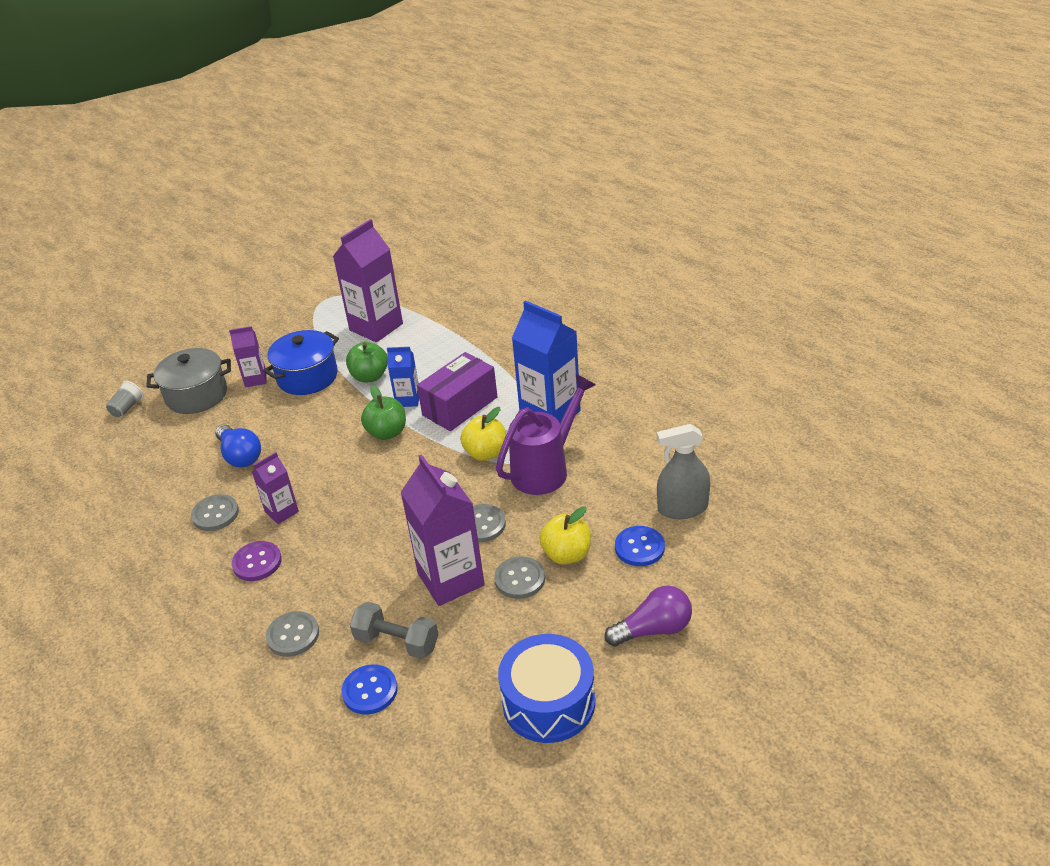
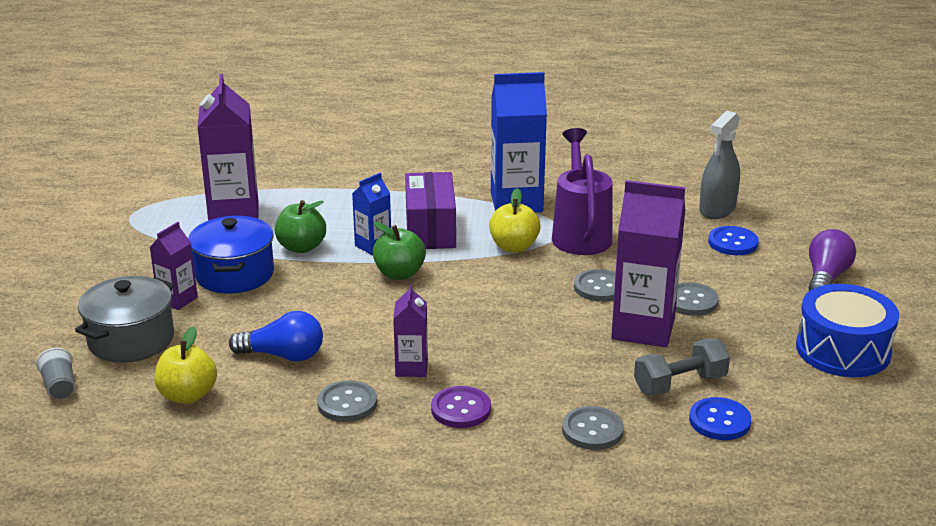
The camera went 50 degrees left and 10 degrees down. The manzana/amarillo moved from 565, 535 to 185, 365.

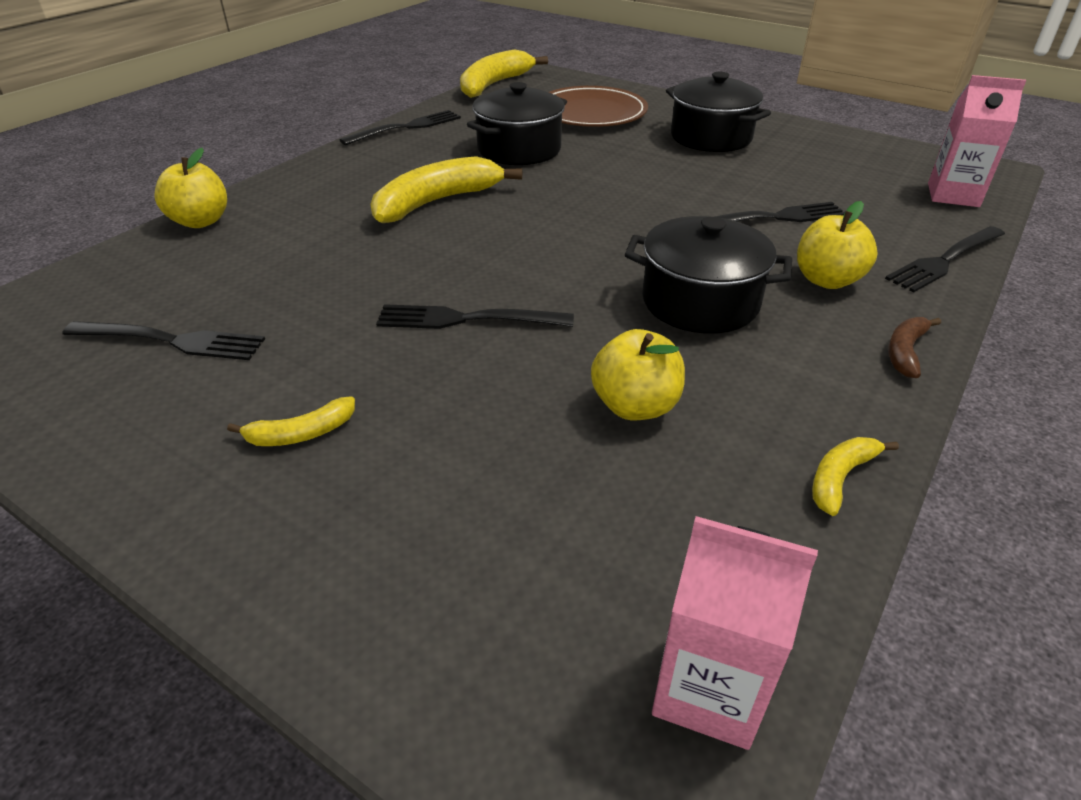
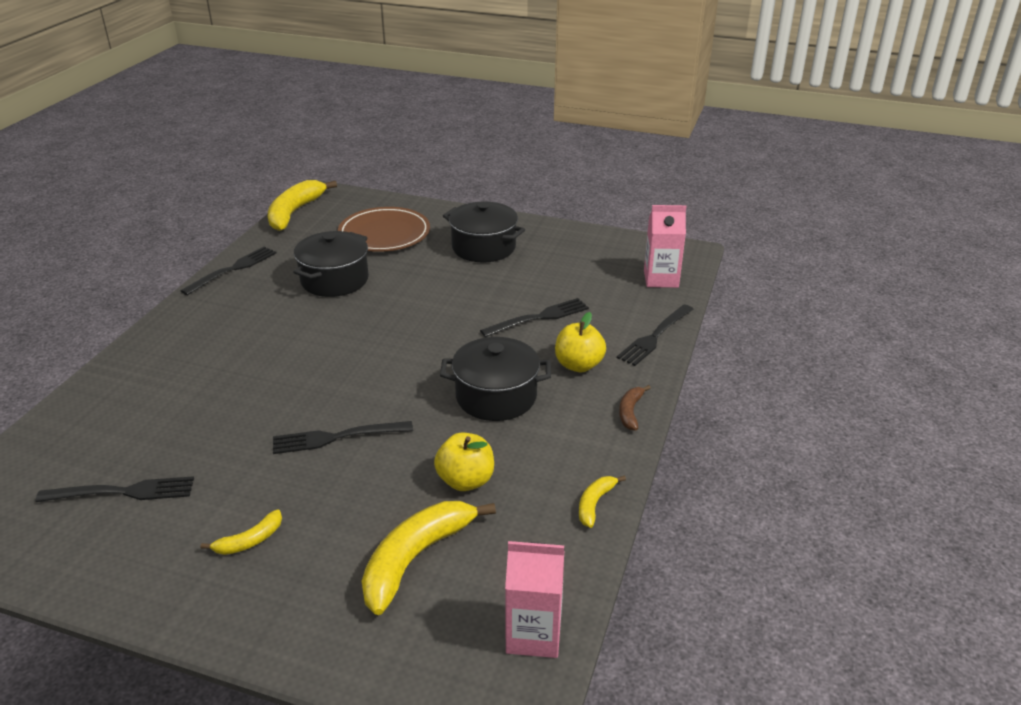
The camera went 15 degrees left and 5 degrees down. The plátano/amarillo moved from 446, 189 to 429, 558. The manzana/amarillo at 190, 188 disappeared.

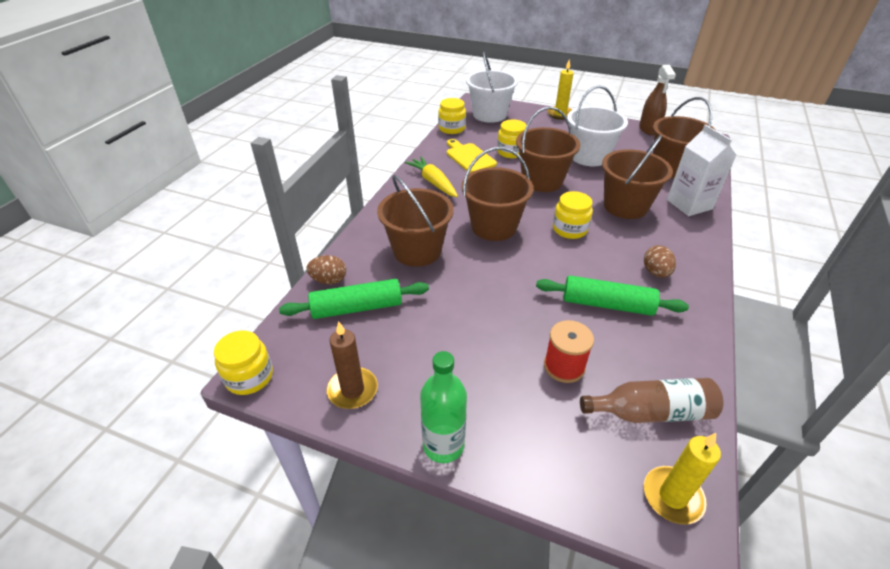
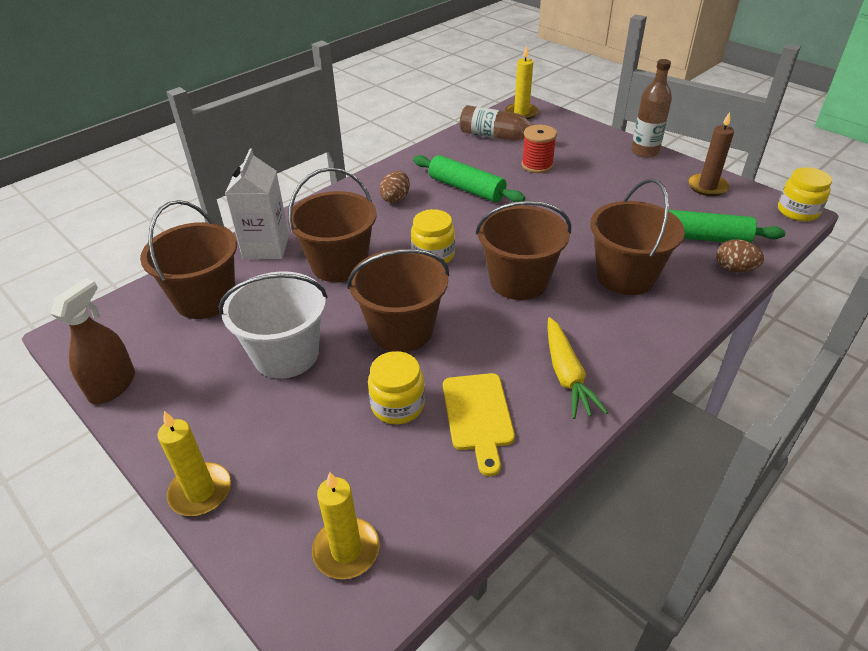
The camera went 155 degrees left and 0 degrees up. The balde/blanco at 492, 87 was replaced by the vela/amarillo at 346, 525. The botella/verde at 443, 407 became the botella/marrón at 651, 108. The tarro/amarillo at 452, 116 disappeared.

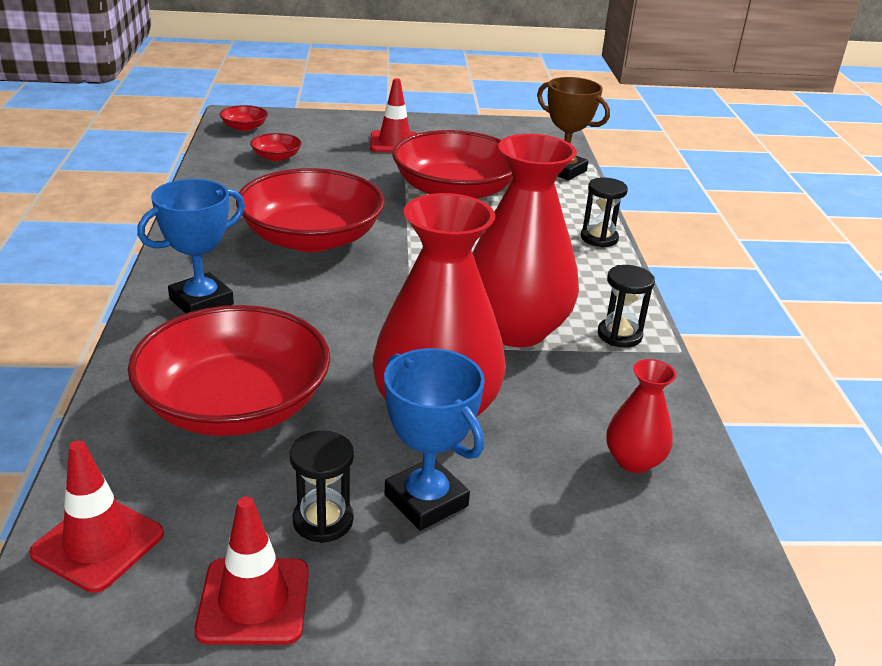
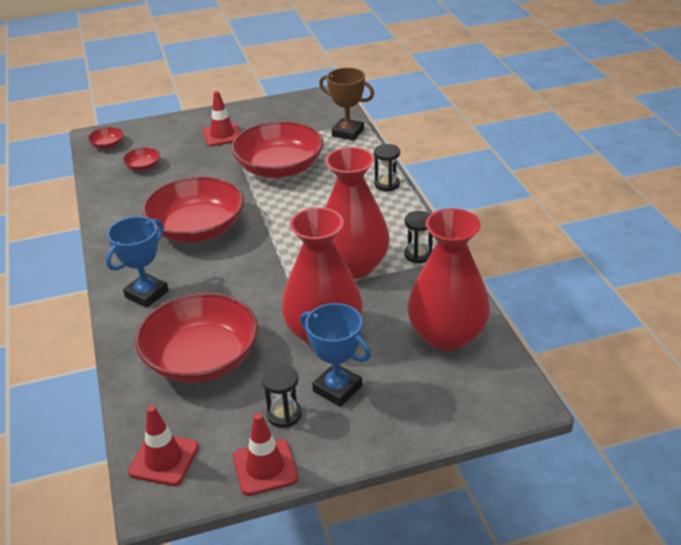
The camera went 10 degrees left and 5 degrees up. The florero/rojo at 641, 416 changed to 2.09 times the size.

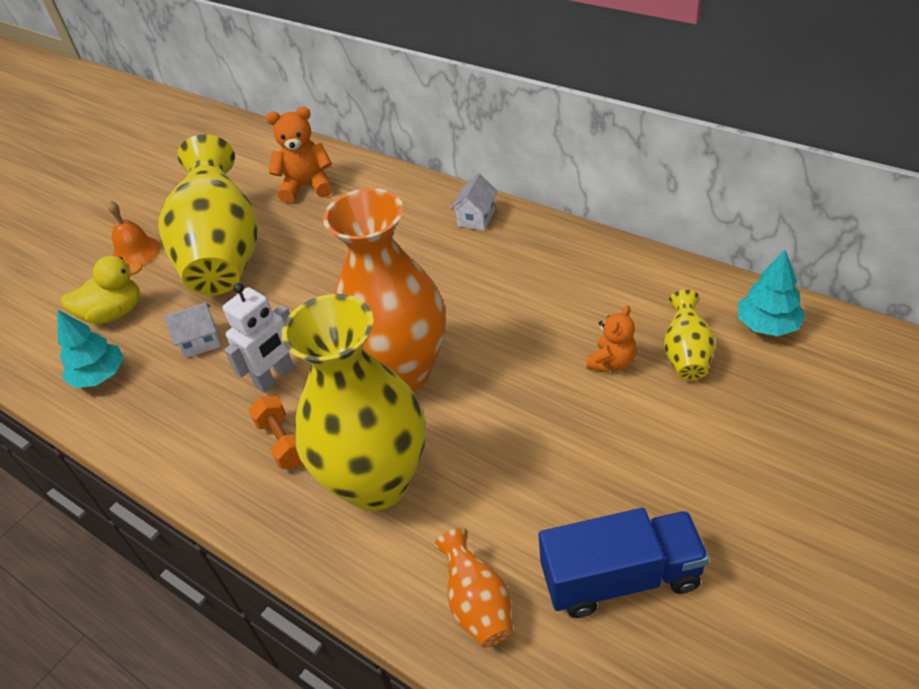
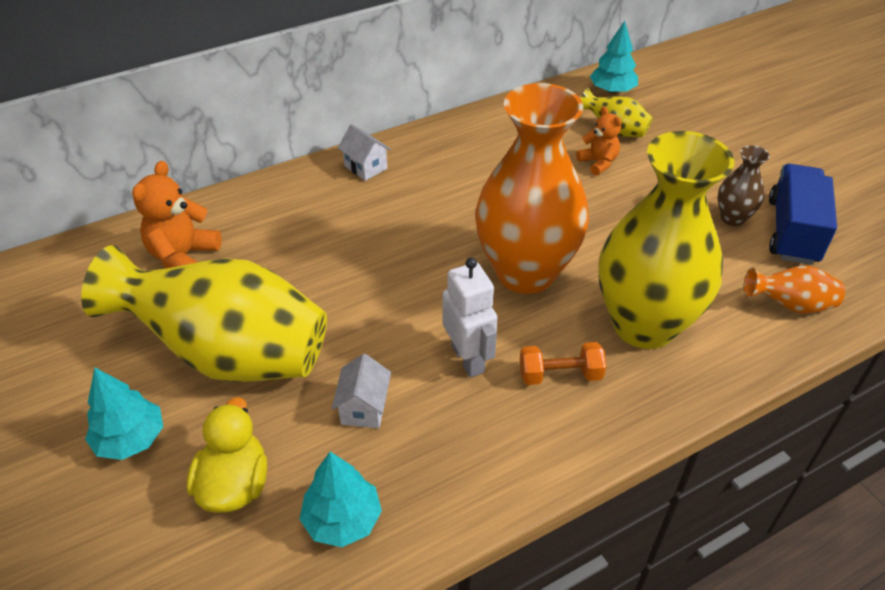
The camera went 70 degrees left and 0 degrees up. The campana/naranja at 134, 232 was replaced by the árbol/turquesa at 124, 414. The florero/marrón at 744, 185 appeared.

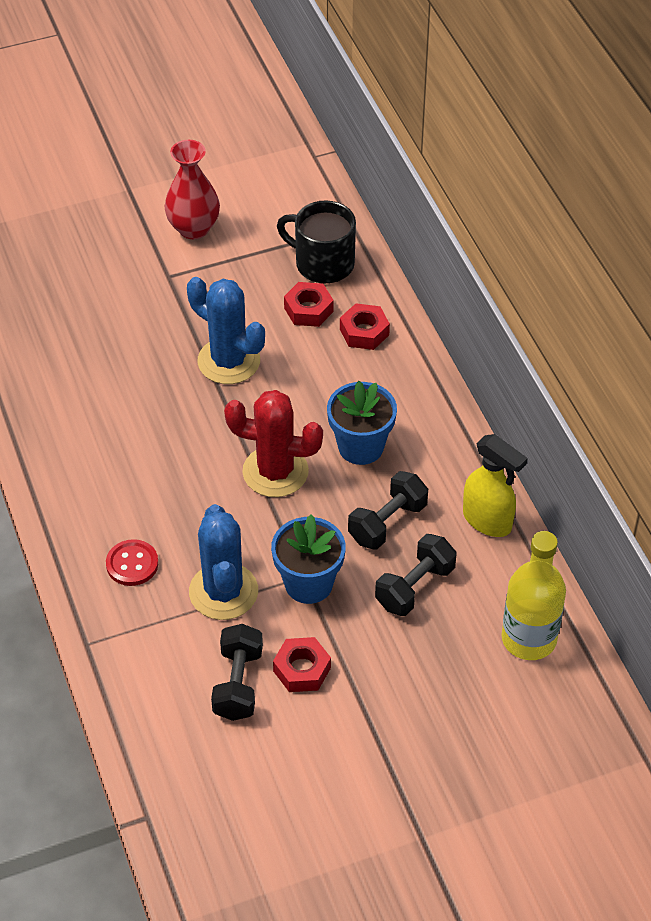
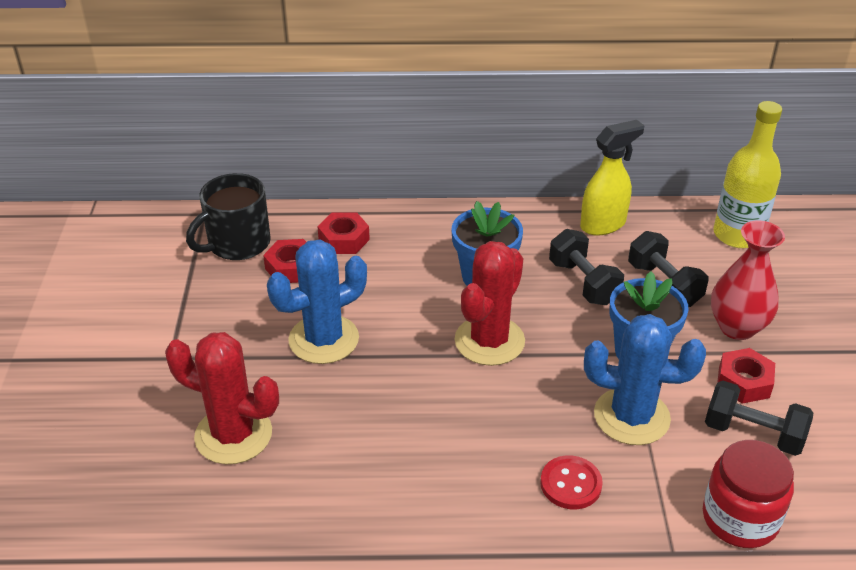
The camera went 70 degrees left and 10 degrees down. The cactus/rojo at 222, 398 appeared. The tarro/rojo at 748, 494 appeared. The florero/rojo moved from 192, 189 to 748, 280.

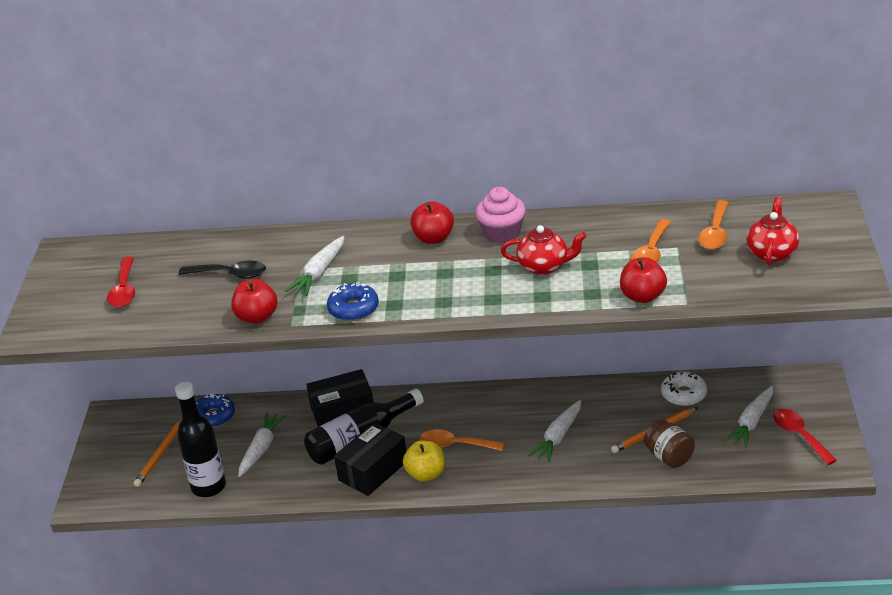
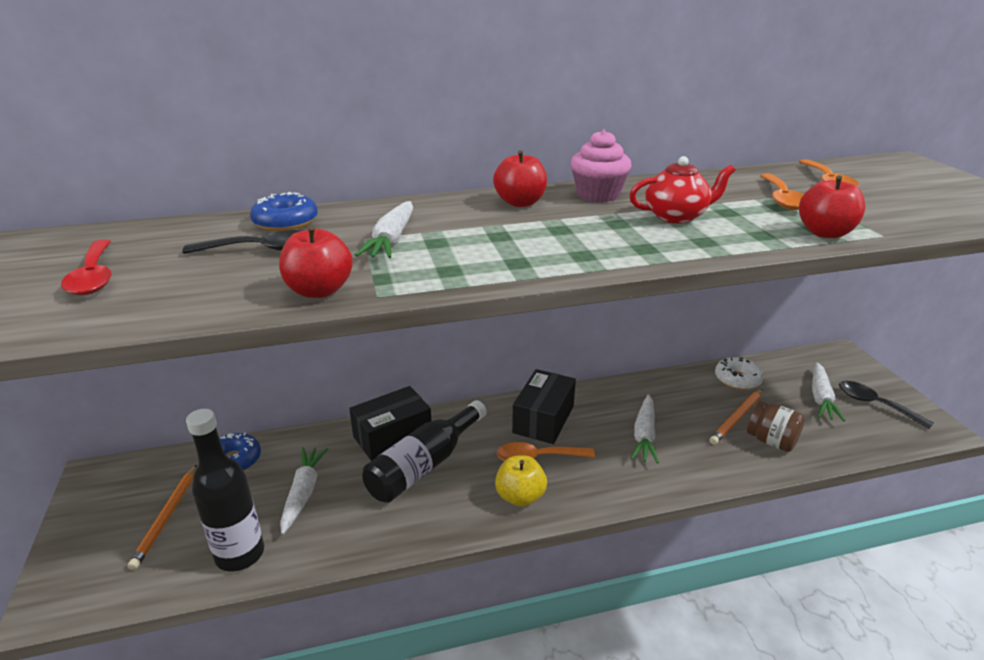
The camera went 20 degrees left and 5 degrees down. The rosquilla/azul moved from 353, 301 to 284, 212. The caja/negro moved from 370, 459 to 544, 406. The cuchara/rojo at 805, 437 became the cuchara/negro at 886, 405. The tetera/rojo at 773, 231 disappeared.

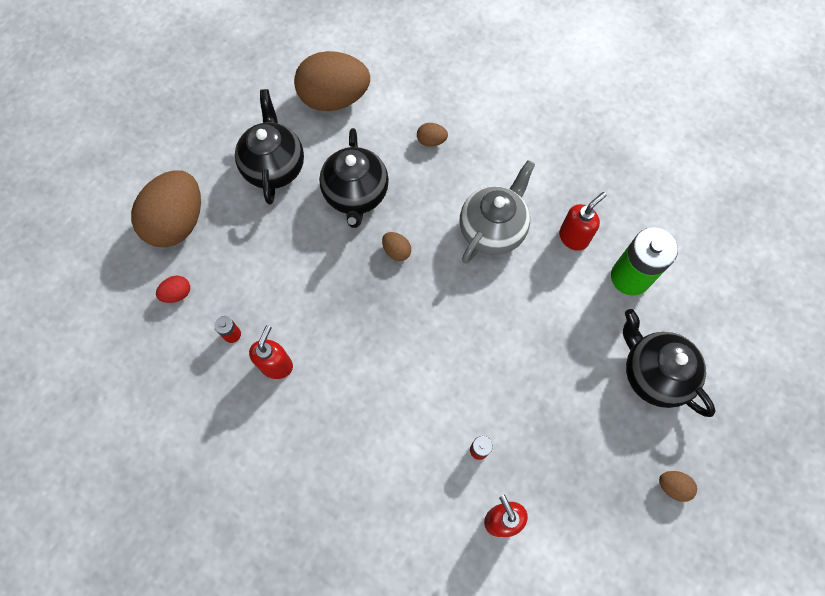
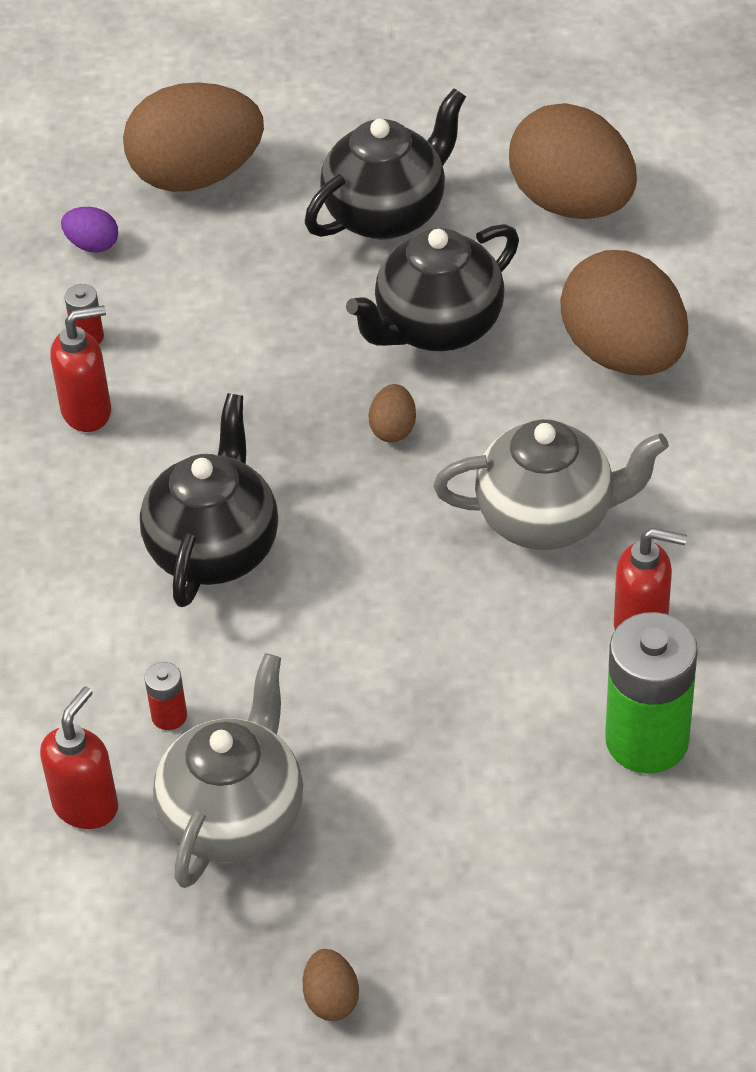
The camera went 55 degrees right and 20 degrees down. The huevo/rojo at 173, 289 became the huevo/morado at 89, 230. The tetera/negro moved from 669, 363 to 209, 500. The tetera/gris at 228, 770 appeared. The huevo/marrón at 432, 135 changed to 2.43 times the size.

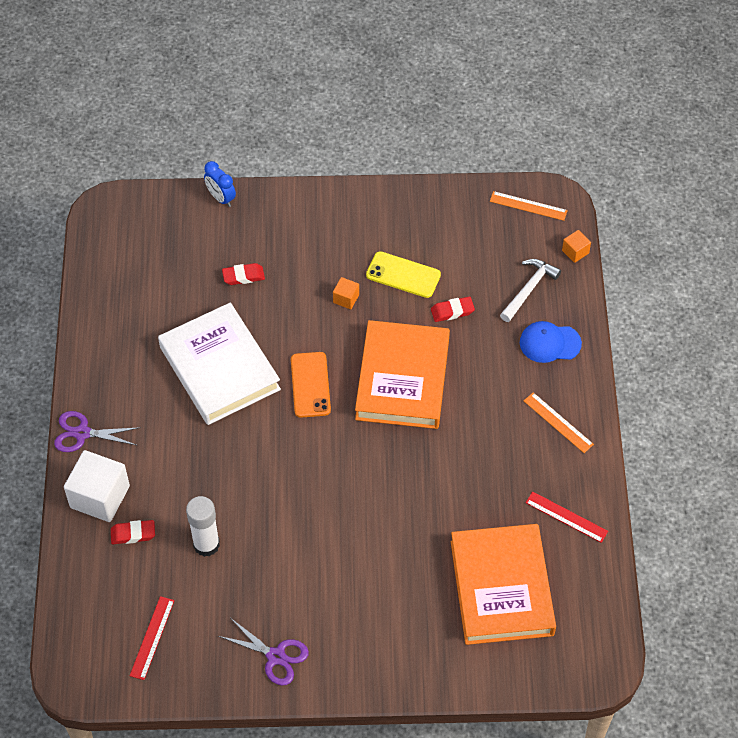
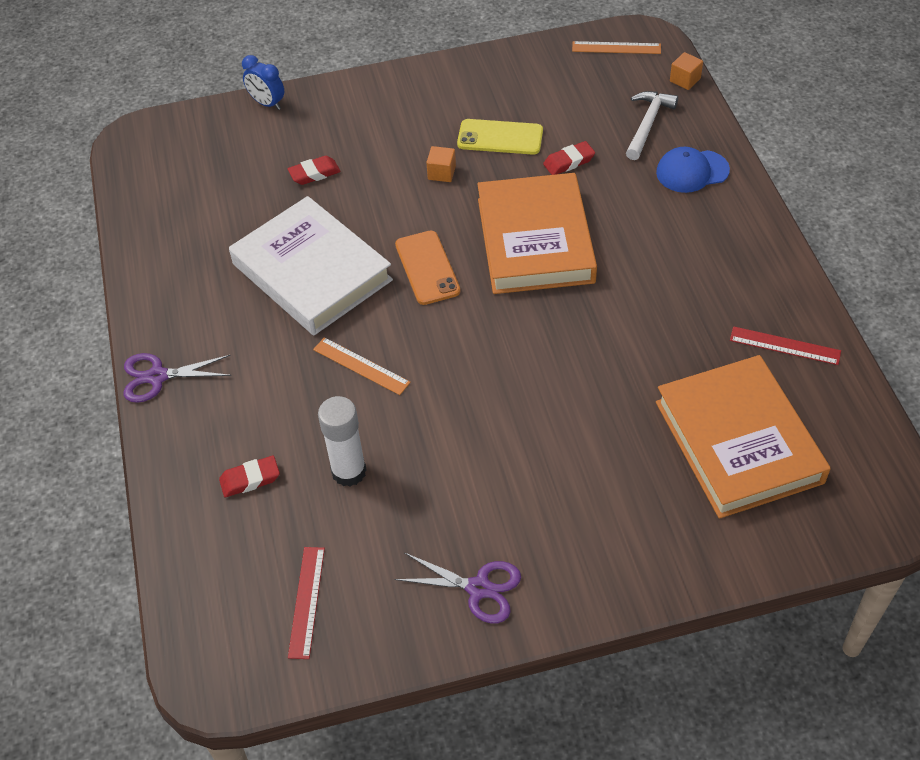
The camera went 10 degrees left and 5 degrees down. The regla/naranja moved from 559, 422 to 362, 366. The cubo/blanco at 97, 486 disappeared.

